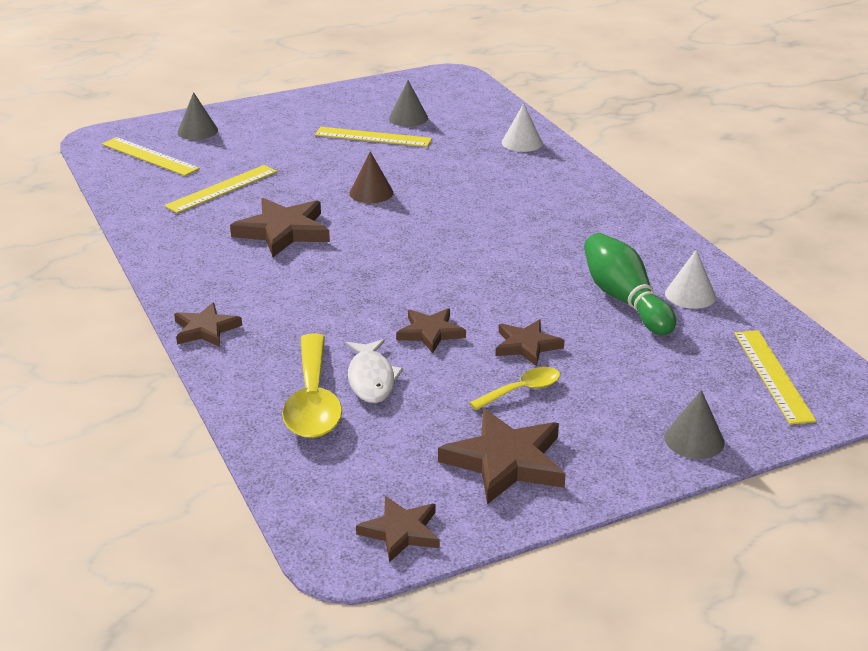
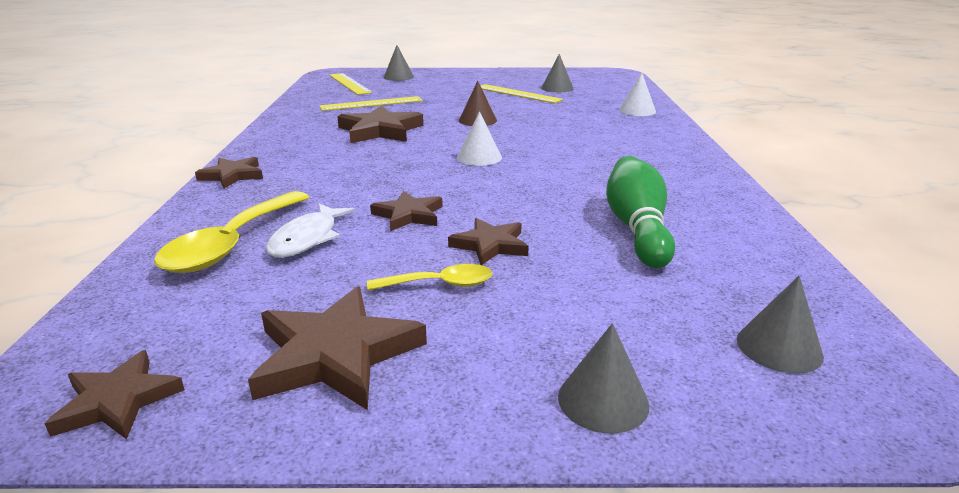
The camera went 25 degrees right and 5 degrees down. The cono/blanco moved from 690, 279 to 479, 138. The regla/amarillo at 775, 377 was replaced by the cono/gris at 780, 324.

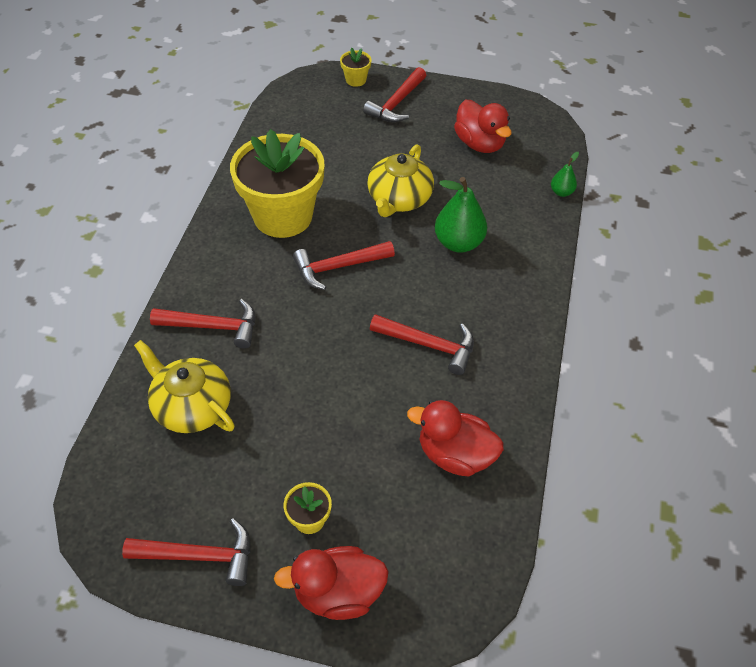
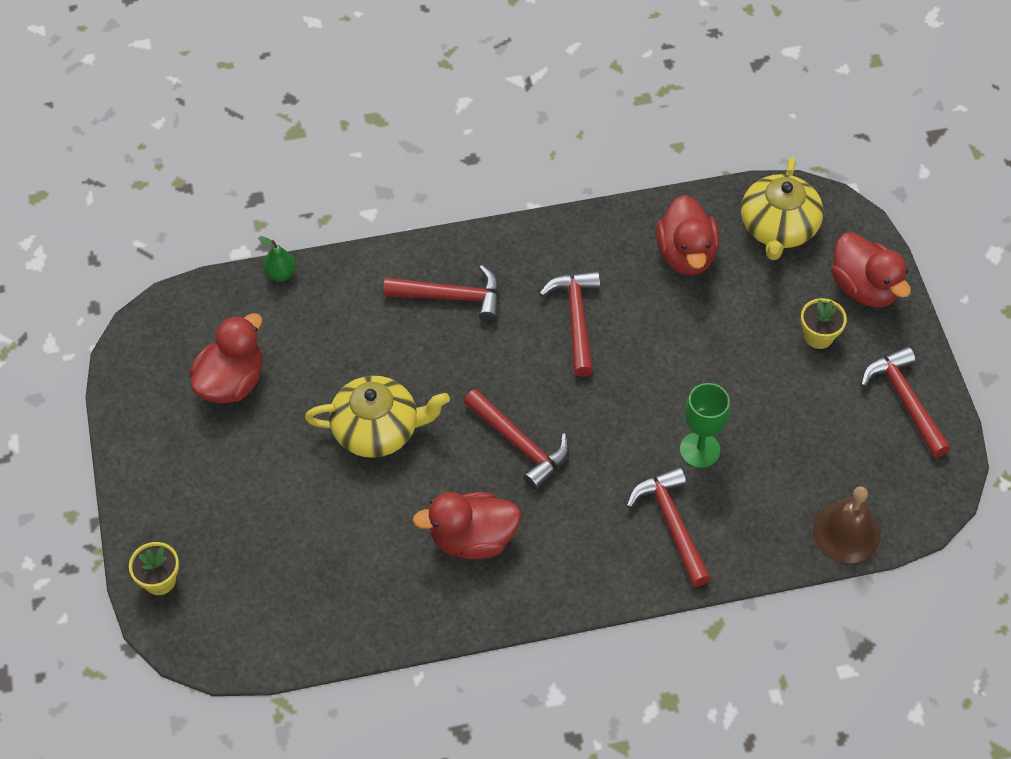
The camera went 115 degrees left and 5 degrees up. The martillo/rojo moved from 394, 94 to 441, 293. The maceta/amarillo at 277, 183 was replaced by the pato/rojo at 467, 525. The copa/verde at 705, 425 appeared. The tetera/amarillo moved from 184, 386 to 782, 208. The campana/marrón at 847, 524 appeared. The pera/verde at 461, 215 disappeared.

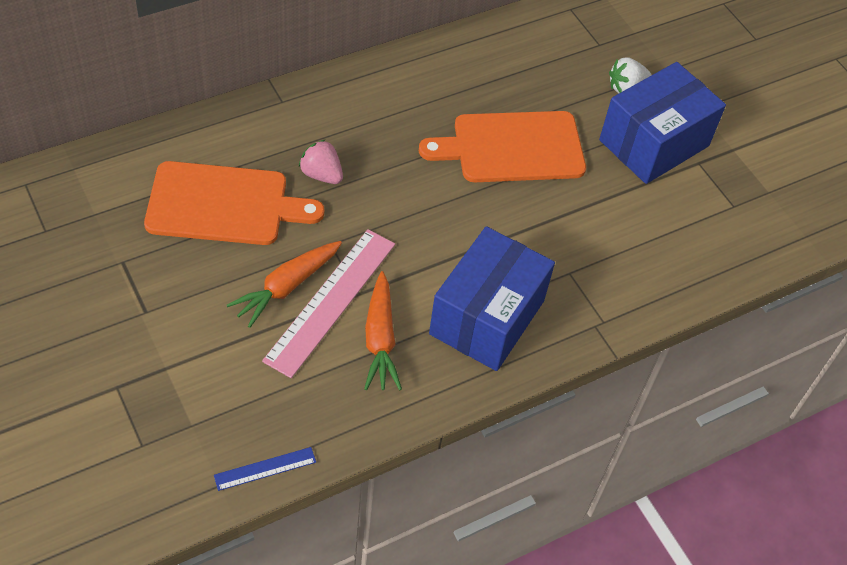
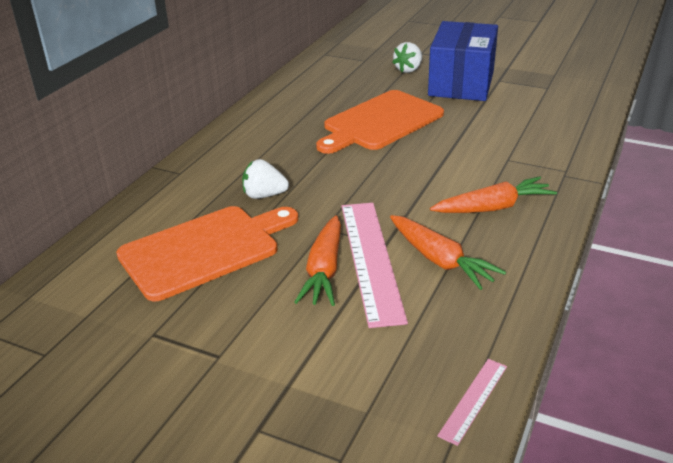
The camera went 30 degrees left and 20 degrees down. The fresa/rosa at 321, 162 became the fresa/blanco at 265, 179. The caja/azul at 492, 298 was replaced by the zanahoria/naranja at 493, 194. The regla/azul at 265, 469 became the regla/rosa at 472, 402.

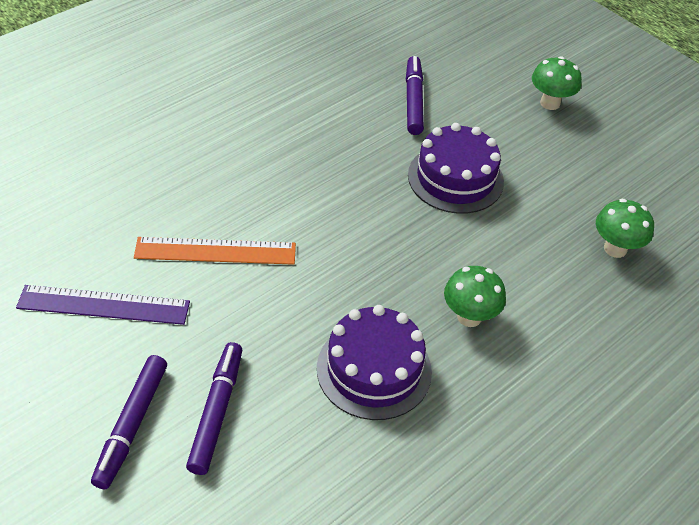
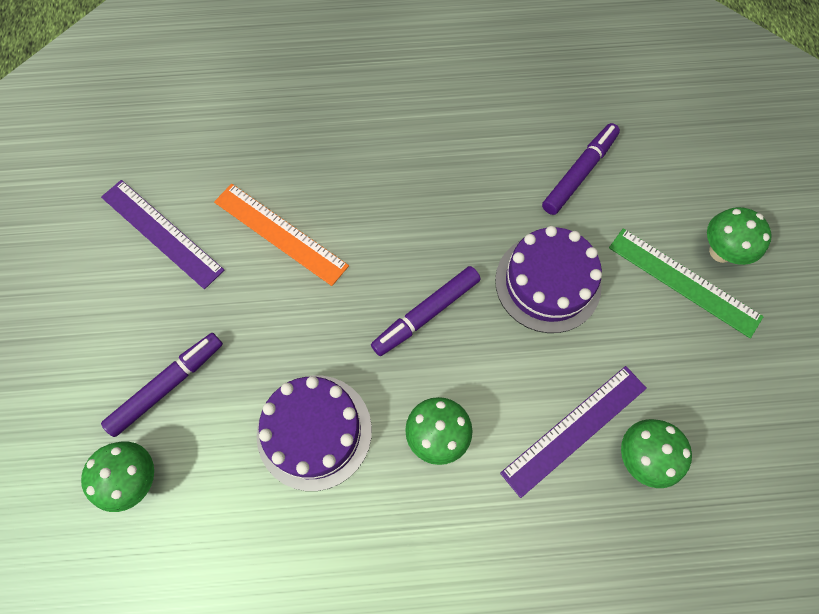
The camera went 40 degrees right and 20 degrees up. The seta/verde at 117, 476 appeared. The rotulador/morado moved from 129, 422 to 426, 311. The regla/morado at 573, 432 appeared. The regla/verde at 686, 283 appeared.

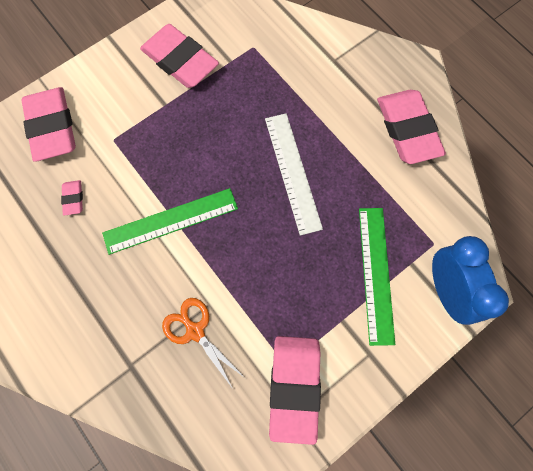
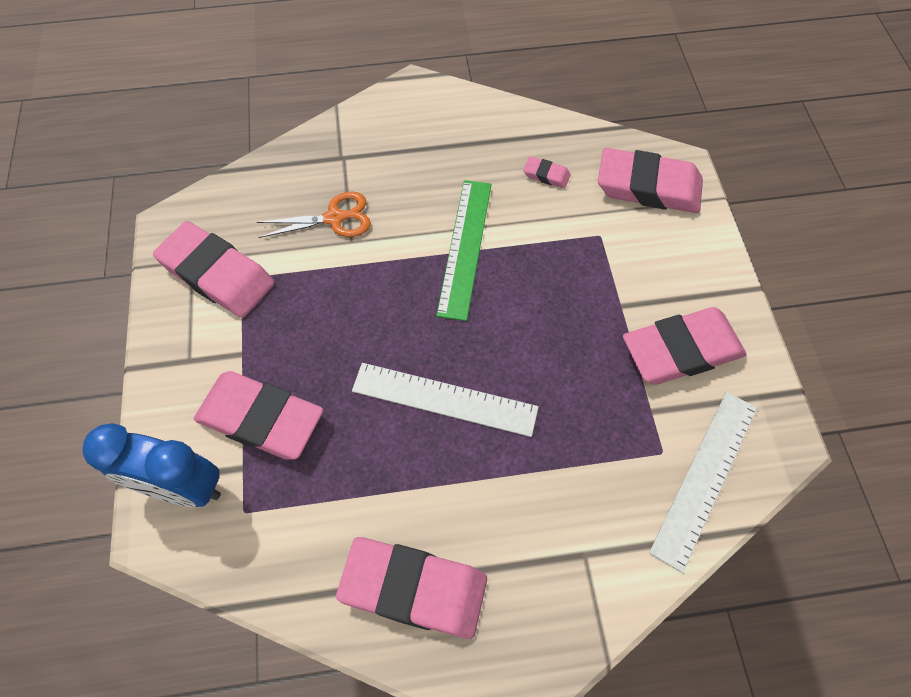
The camera went 120 degrees right and 10 degrees down. The regla/verde at 377, 277 was replaced by the goma de borrar/rosa at 258, 415. The regla/blanco at 703, 482 appeared.

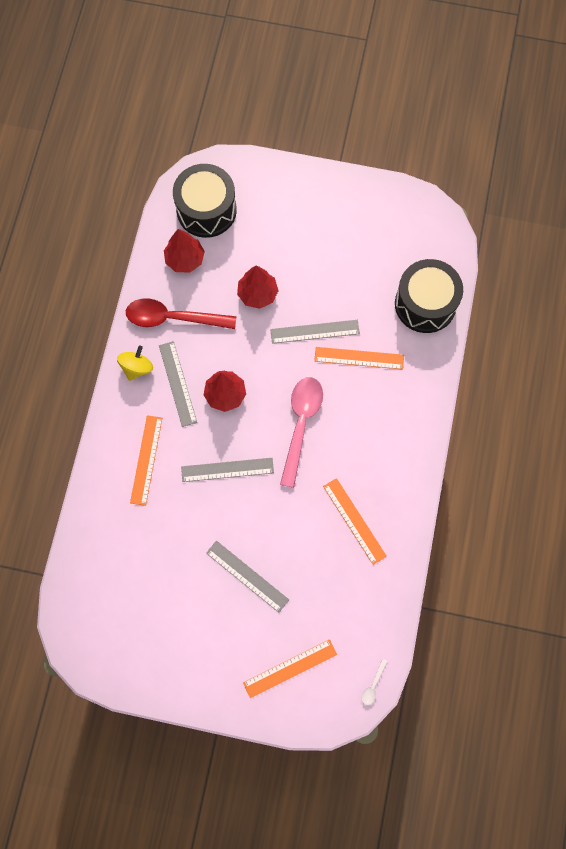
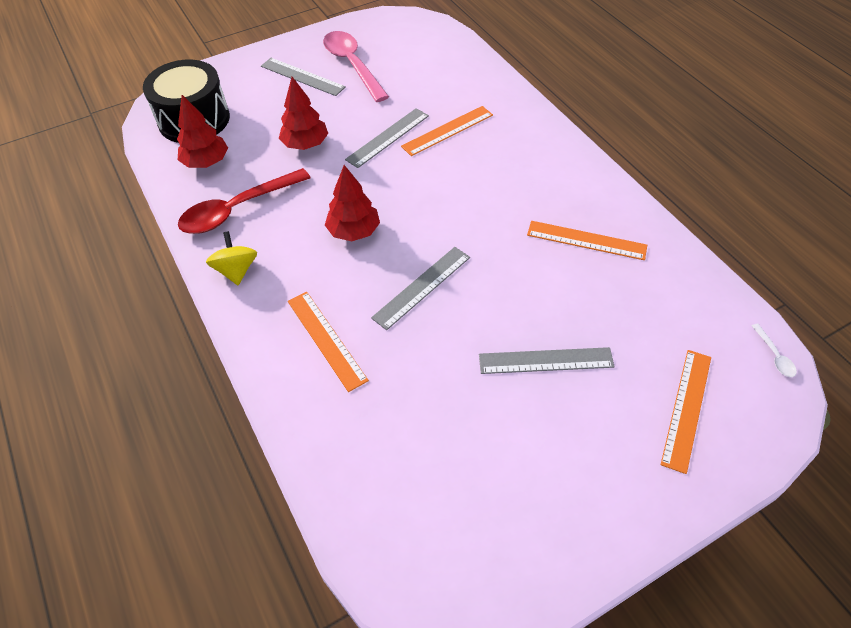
The camera went 40 degrees left and 20 degrees down. The regla/gris moved from 178, 384 to 303, 77. The cuchara/rosa moved from 301, 432 to 356, 66. The tambor/negro at 429, 296 disappeared.

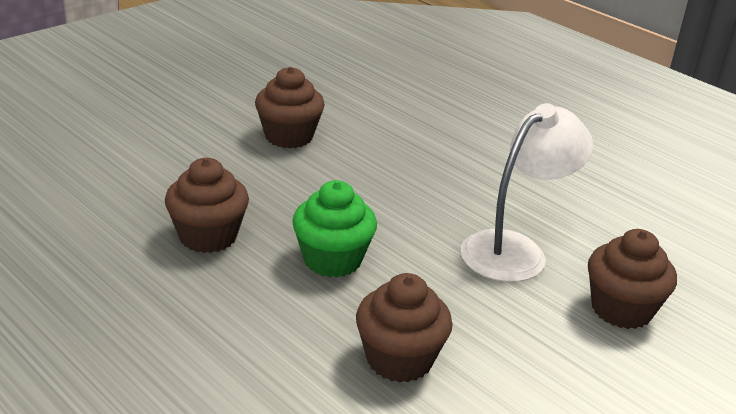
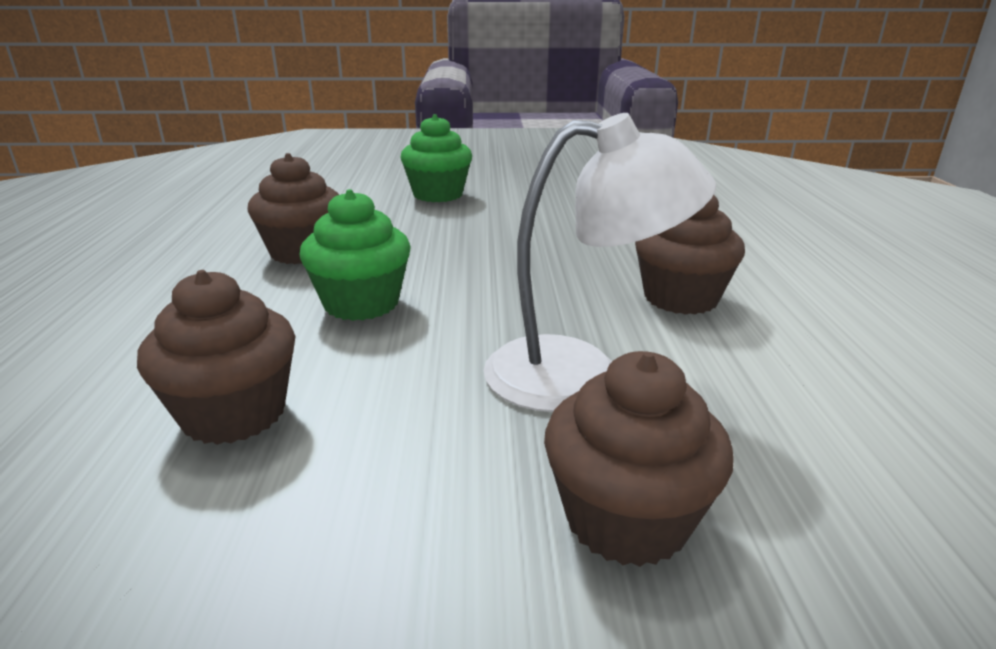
The camera went 45 degrees right and 5 degrees down. The magdalena/verde at 436, 158 appeared. The magdalena/marrón moved from 290, 108 to 690, 255.

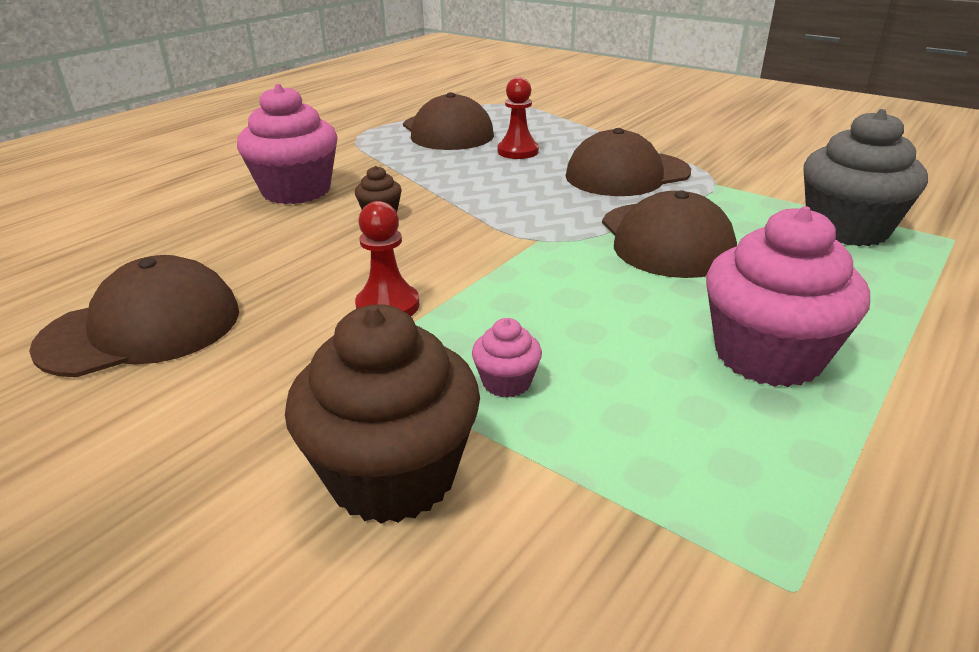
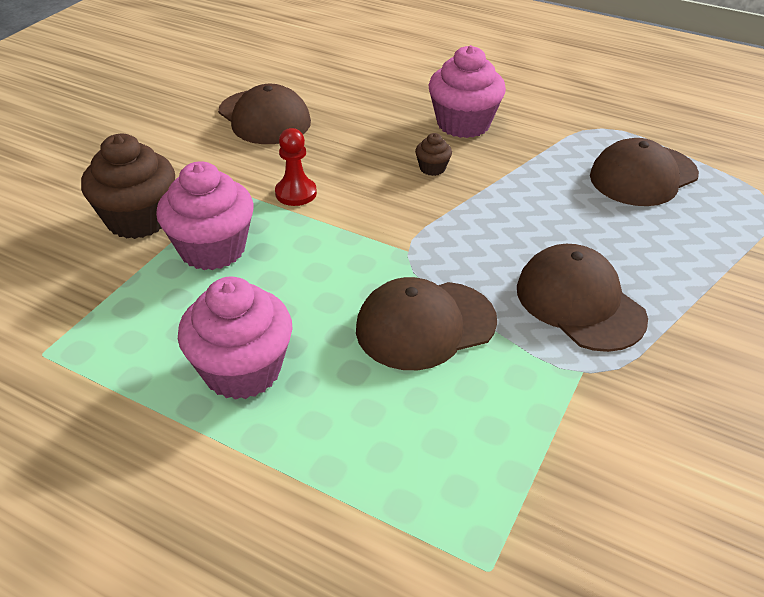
The camera went 80 degrees right and 10 degrees up. The magdalena/rosa at 507, 358 changed to 2.22 times the size. The peón/rojo at 518, 118 disappeared. The magdalena/gris at 866, 177 disappeared.

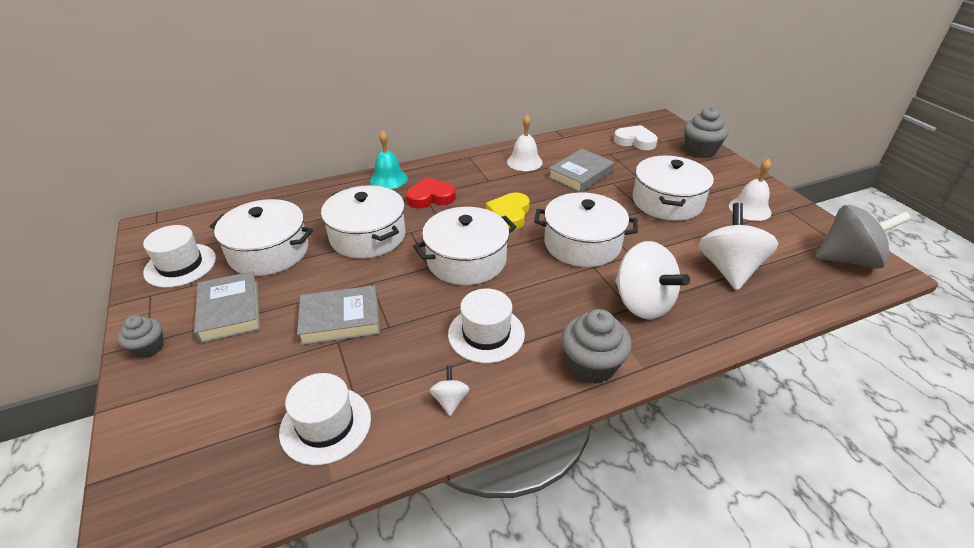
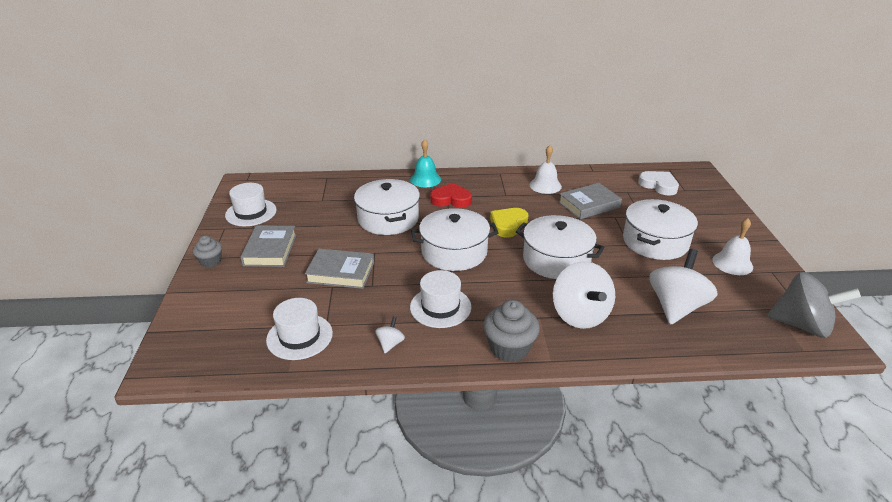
The camera went 20 degrees right and 5 degrees down. The olla/blanco at 261, 237 disappeared. The magdalena/gris at 706, 132 disappeared.

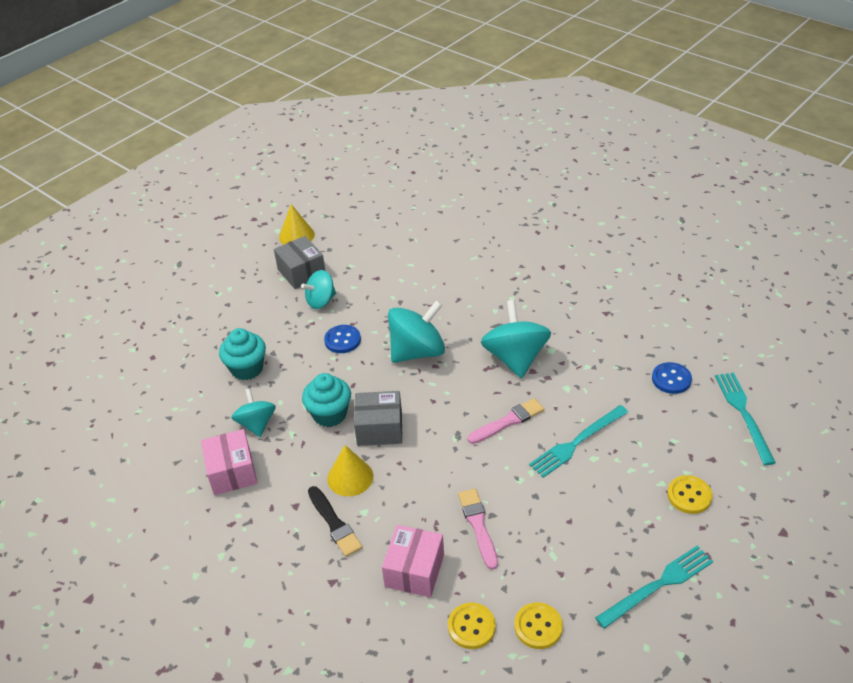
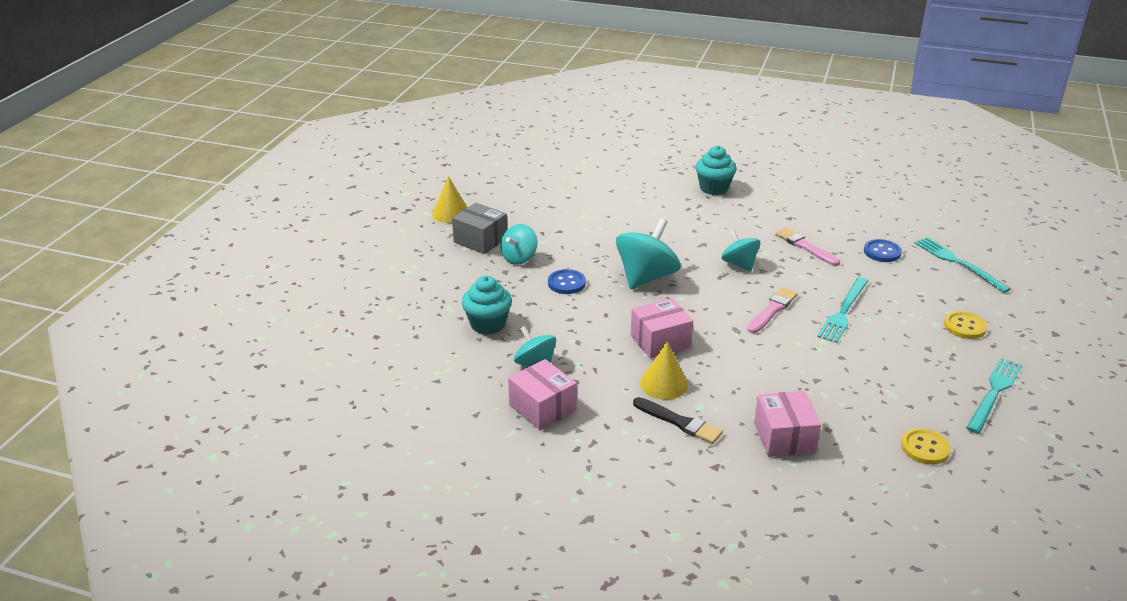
The camera went 25 degrees left and 10 degrees down. The caja/gris at 378, 418 became the caja/rosa at 661, 328. The magdalena/turquesa moved from 326, 400 to 716, 170. The peonza/turquesa at 516, 339 changed to 0.61 times the size. The pincel/rosa moved from 478, 529 to 808, 246. The botón/amarillo at 472, 626 disappeared.

